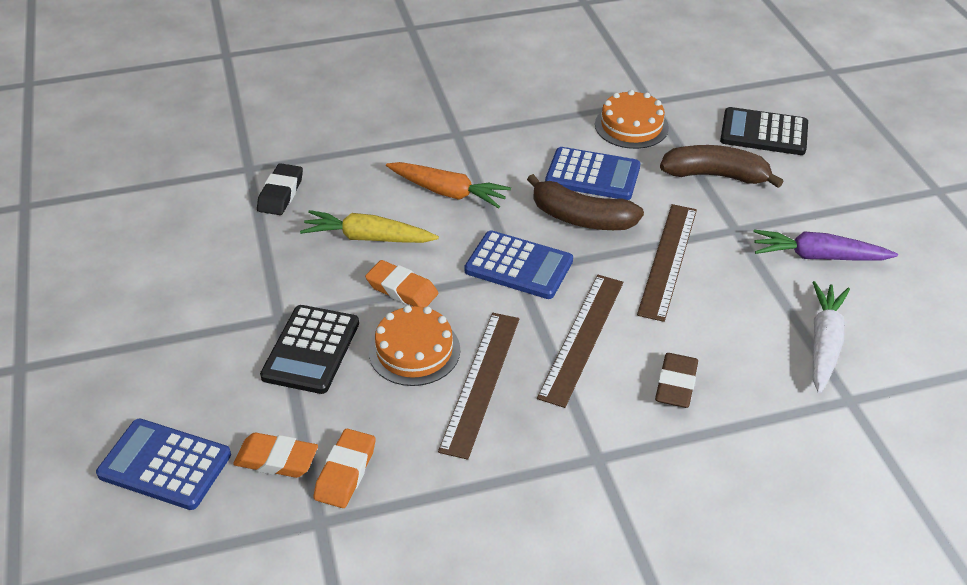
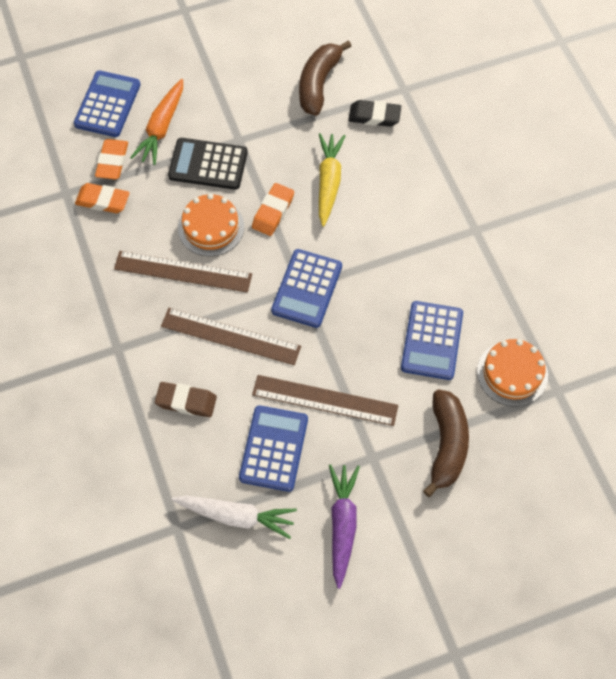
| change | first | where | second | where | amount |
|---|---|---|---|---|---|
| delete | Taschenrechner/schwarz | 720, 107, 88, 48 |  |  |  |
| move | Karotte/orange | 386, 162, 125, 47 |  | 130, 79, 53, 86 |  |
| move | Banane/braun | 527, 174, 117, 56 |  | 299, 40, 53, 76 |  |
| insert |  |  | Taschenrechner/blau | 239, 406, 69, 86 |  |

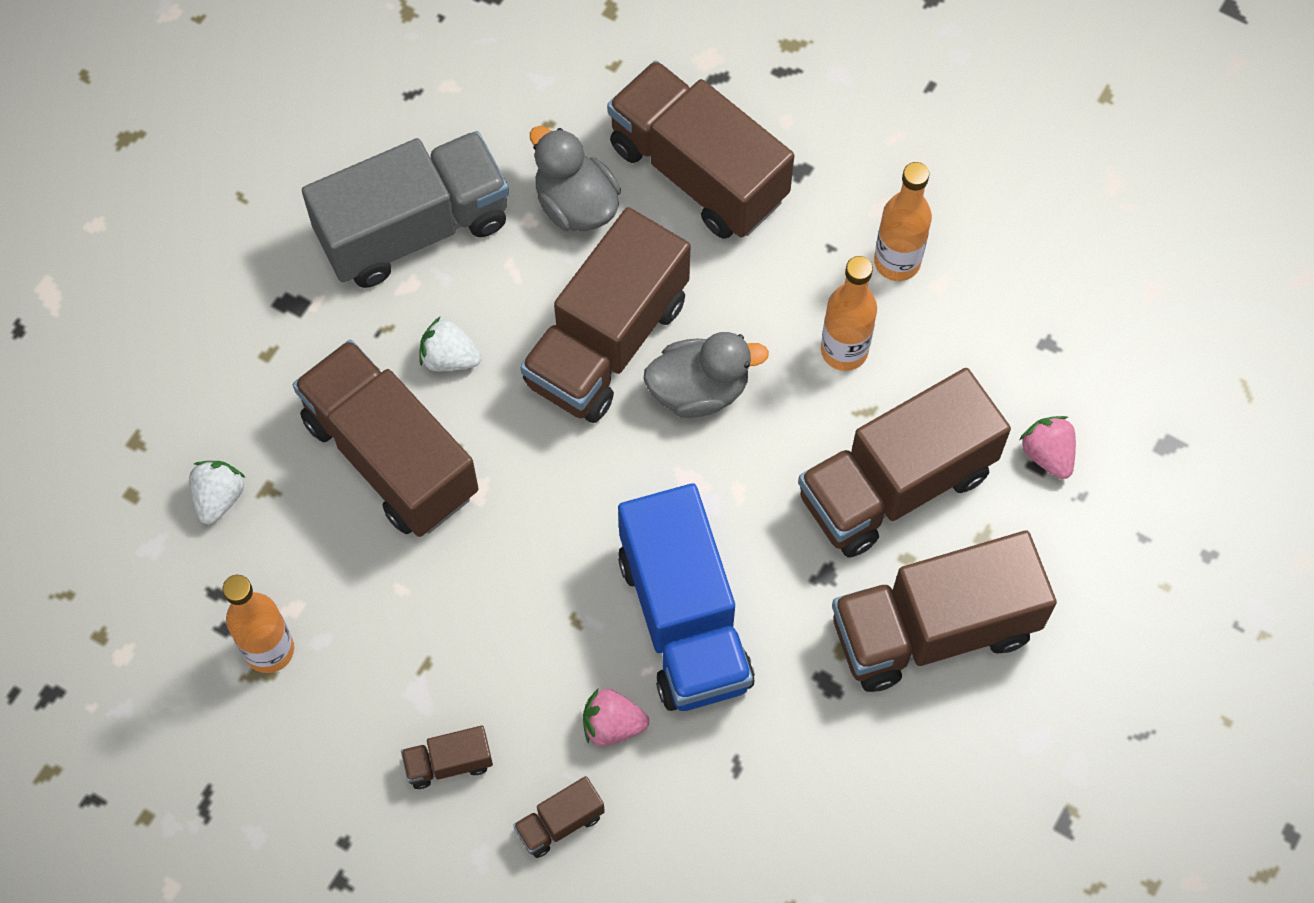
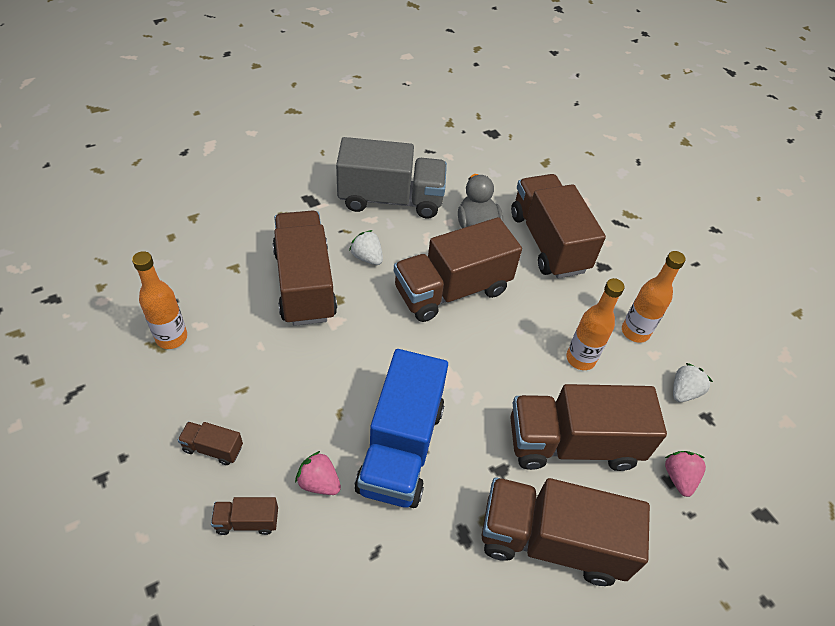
| change | first | where | second | where | amount |
|---|---|---|---|---|---|
| delete | Ente/grau | 643, 332, 126, 86 |  |  |  |
| move | Erdbeere/weiß | 189, 461, 57, 64 |  | 673, 363, 40, 39 |  |

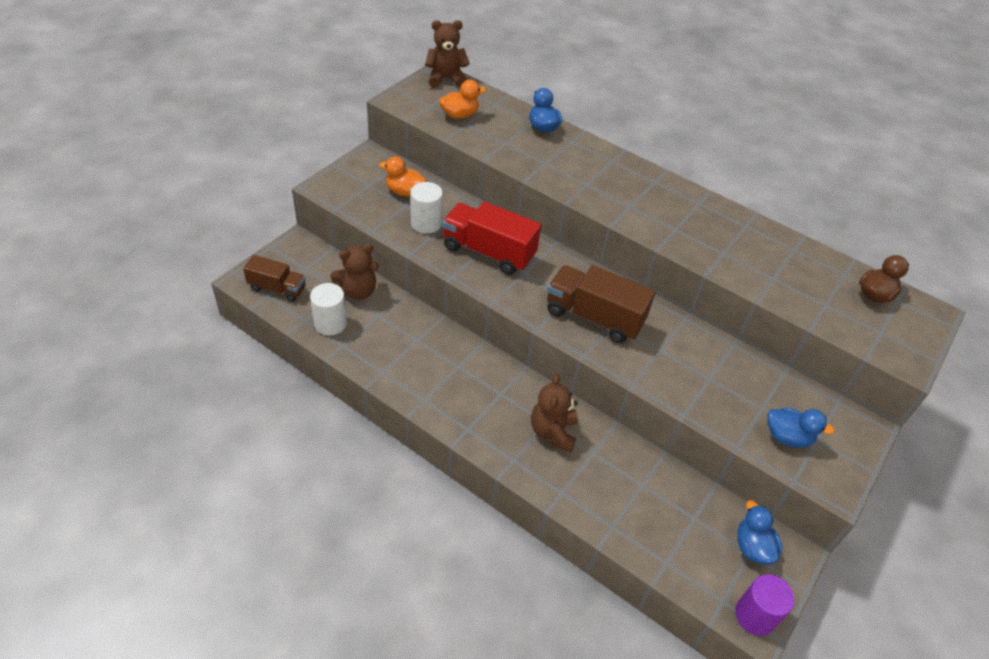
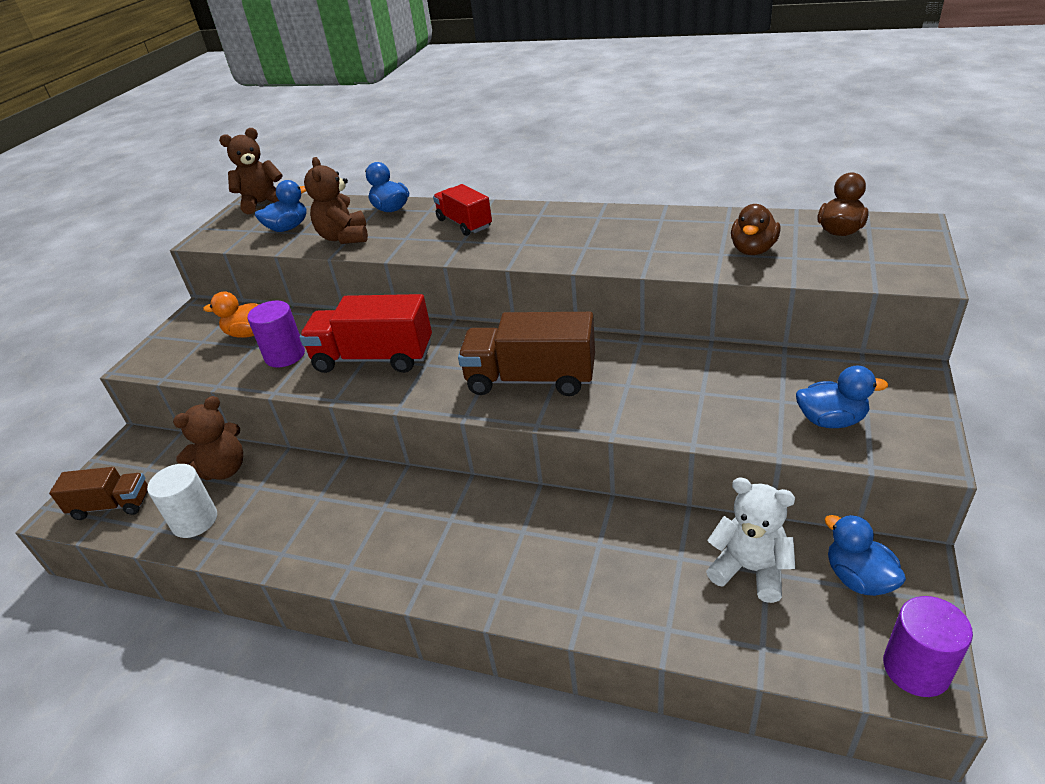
| change | first | where | second | where | amount |
|---|---|---|---|---|---|
| recolor | Ente/orange | 439, 80, 47, 39 | Ente/blau | 255, 180, 51, 52 |  |
| recolor | Vollzylinder/weiß | 410, 182, 33, 52 | Vollzylinder/lila | 247, 301, 58, 67 |  |
| move | Teddybär/braun | 531, 374, 47, 78 |  | 304, 157, 64, 87 |  |
| insert |  |  | Lastwagen/rot | 433, 184, 59, 52 |  |
| insert |  |  | Ente/braun | 731, 204, 50, 51 |  |
| insert |  |  | Teddybär/weiß | 706, 477, 90, 126 |  |

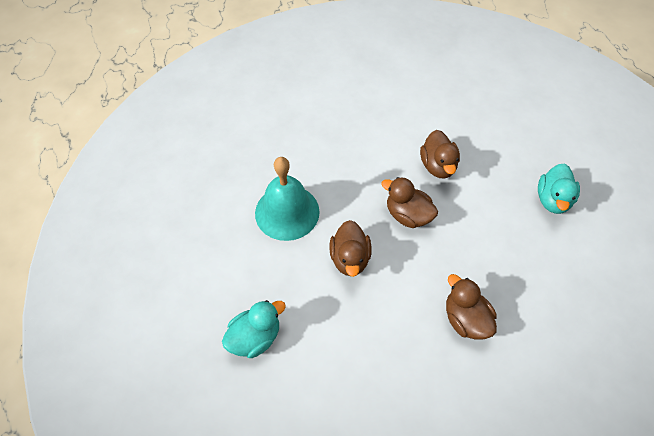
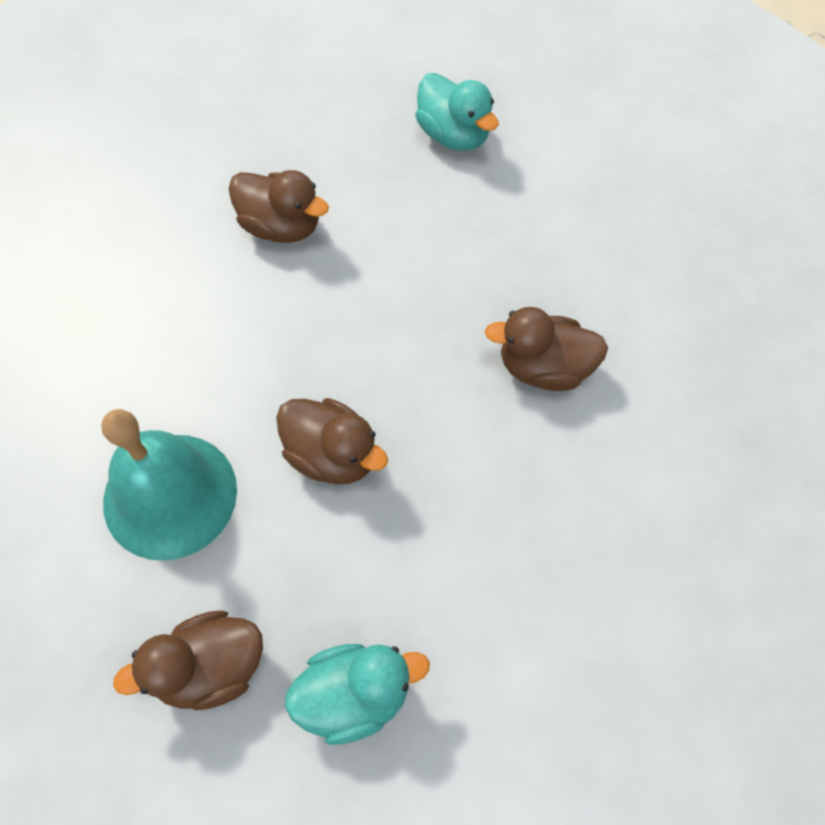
| change | first | where | second | where | amount |
|---|---|---|---|---|---|
| move | Ente/braun | 381, 177, 57, 51 |  | 113, 611, 150, 99 |  |
| rotate | Ente/türkis | 222, 300, 64, 58 |  | 285, 644, 145, 101 | 75 degrees clockwise |

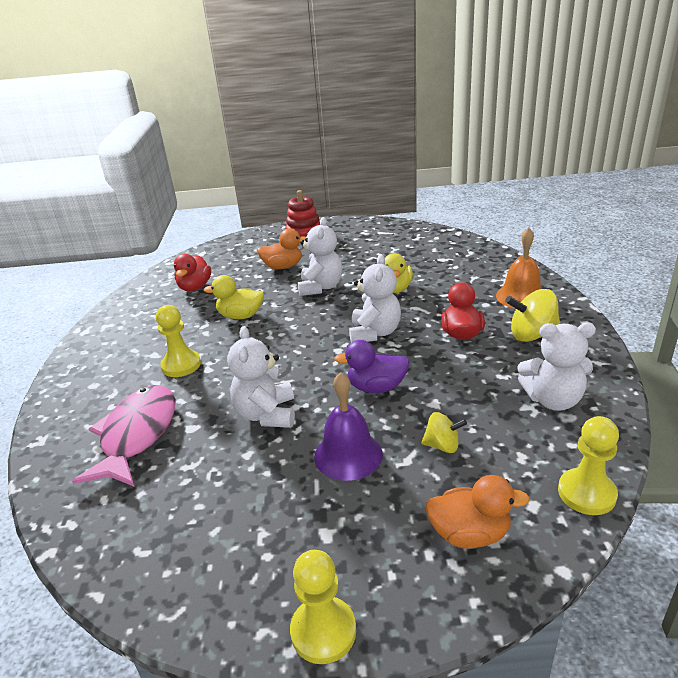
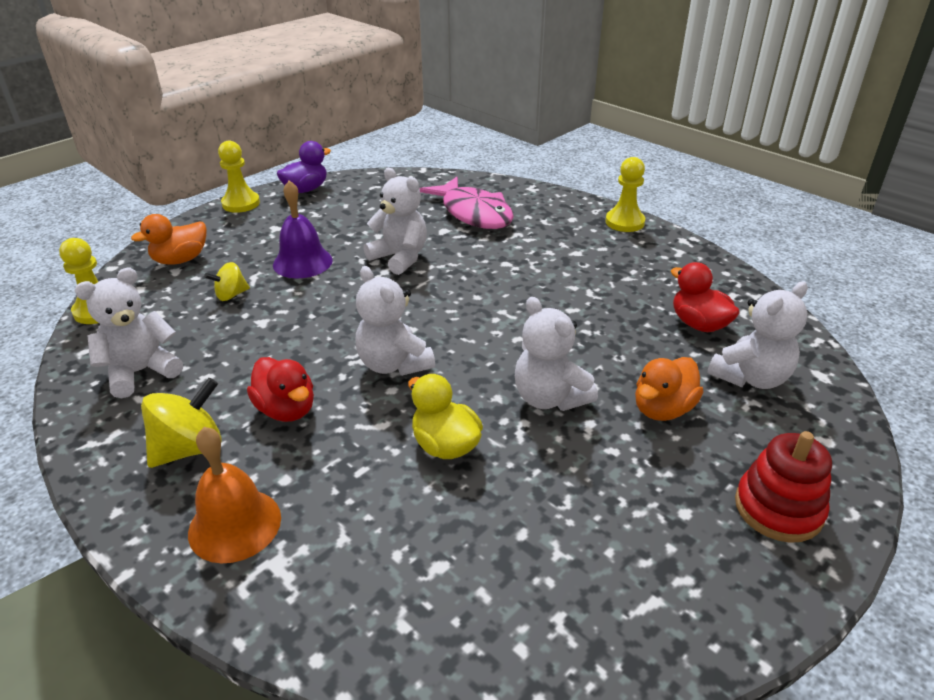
| change | first | where | second | where | amount |
|---|---|---|---|---|---|
| delete | Ente/gelb | 204, 275, 60, 44 |  |  |  |
| move | Bauer/gelb | 156, 305, 45, 72 |  | 605, 157, 40, 75 |  |
| move | Ente/lila | 334, 340, 76, 53 |  | 277, 141, 54, 52 |  |
| insert |  |  | Teddybär/weiß | 707, 281, 101, 108 |  |

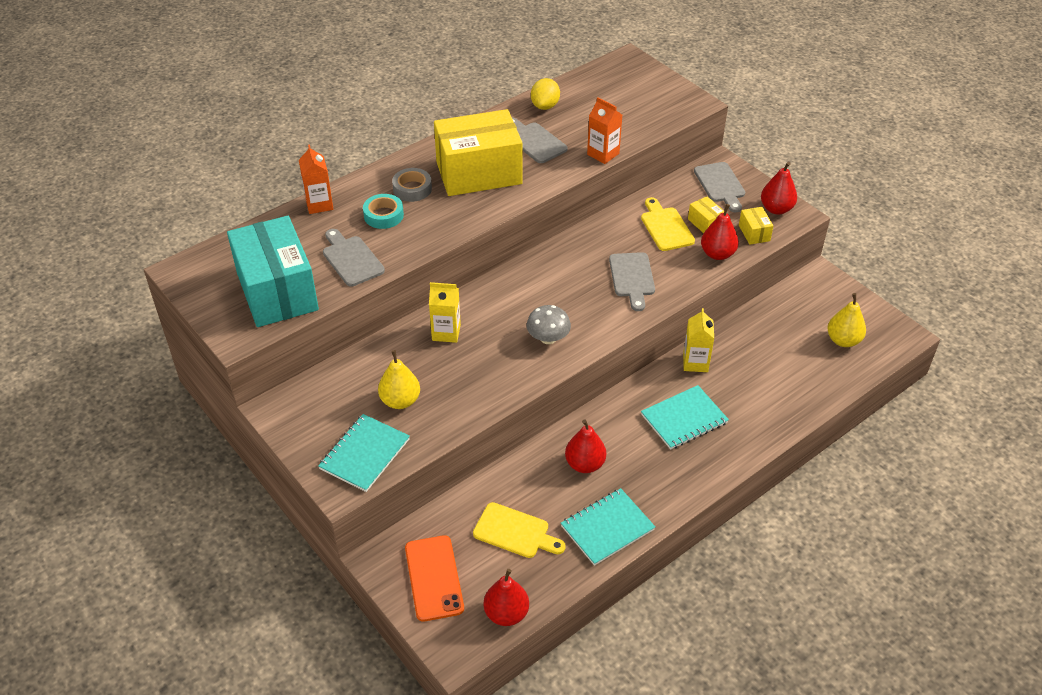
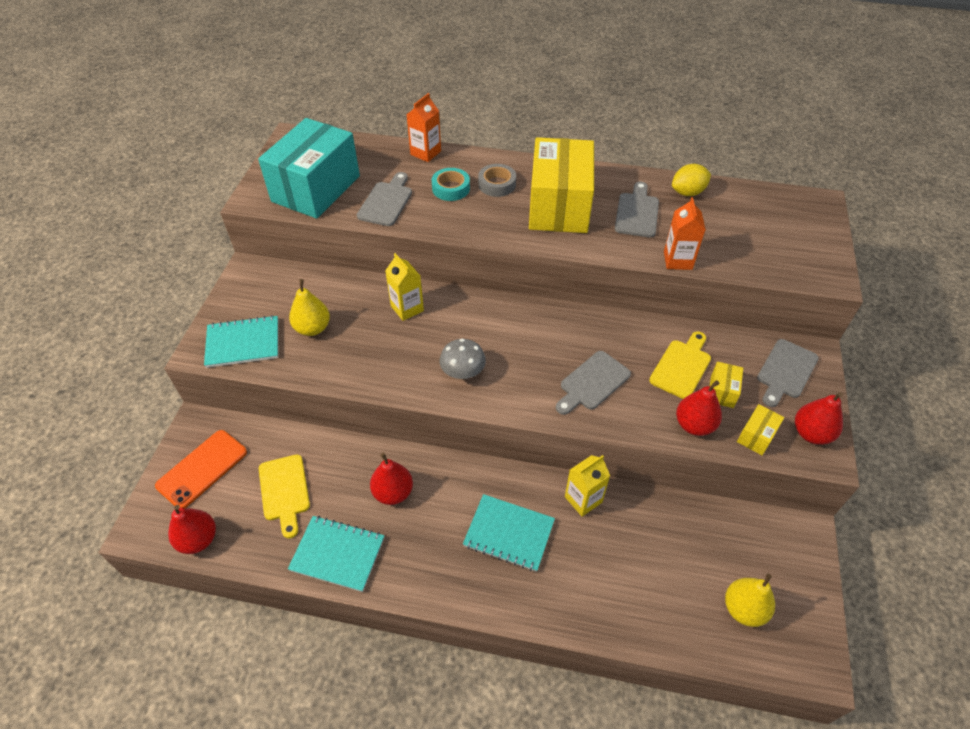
| change | first | where | second | where | amount |
|---|---|---|---|---|---|
| rotate | Schachtel/gelb | 434, 109, 88, 87 |  | 529, 137, 65, 96 | 60 degrees clockwise |

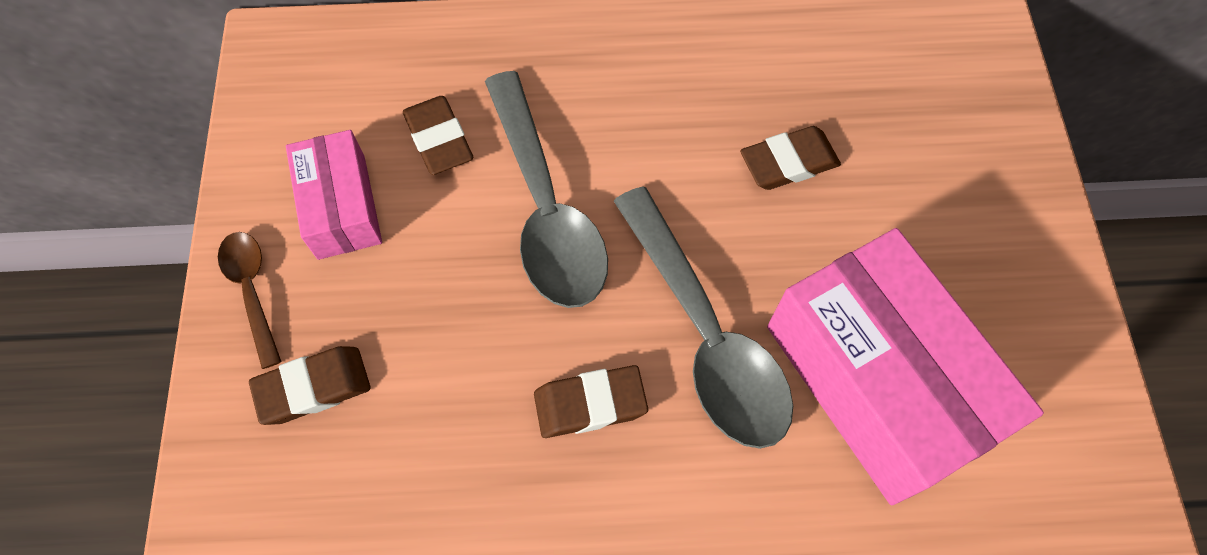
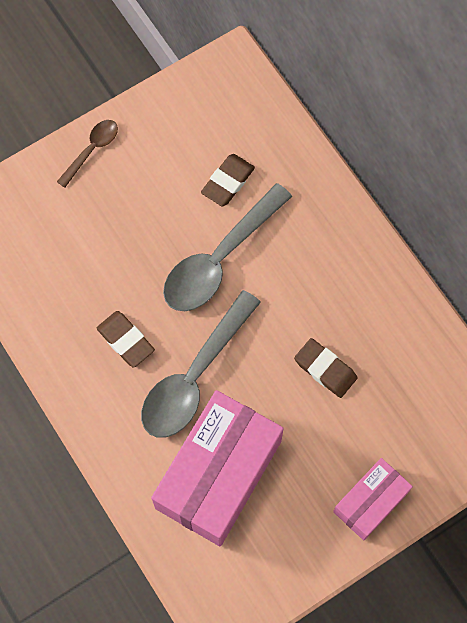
| change | first | where | second | where | amount |
|---|---|---|---|---|---|
| move | Schachtel/rosa | 286, 130, 96, 130 |  | 333, 458, 80, 82 |  |
| delete | Radiergummi/braun | 249, 346, 122, 79 |  |  |  |

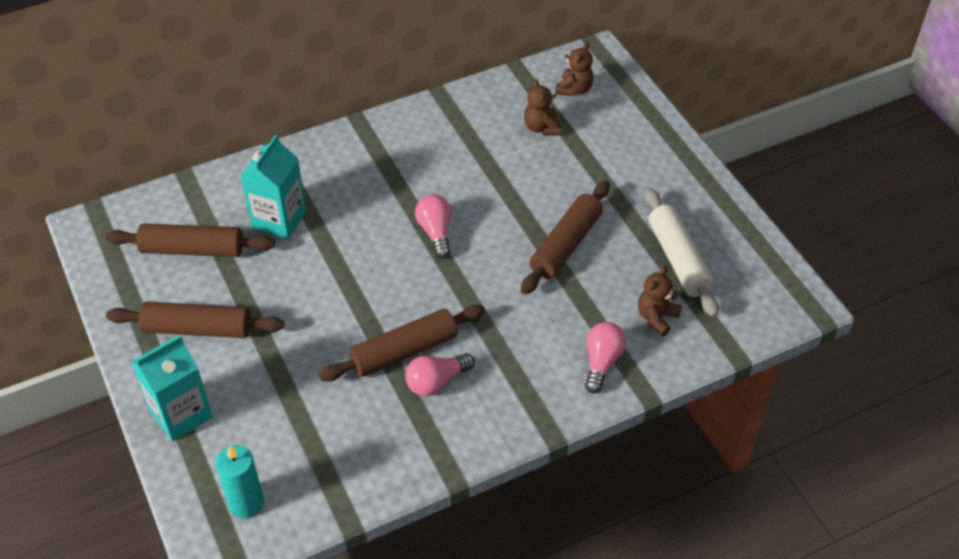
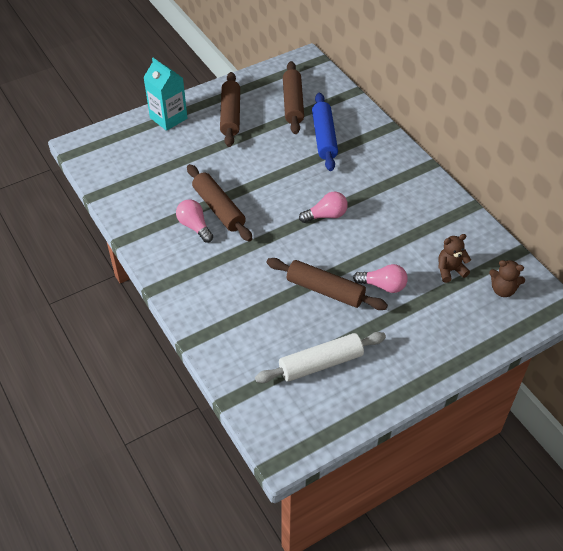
| change | first | where | second | where | amount |
|---|---|---|---|---|---|
| replace | Getränkekarton/türkis | 241, 135, 65, 105 | Nudelholz/blau | 312, 93, 26, 78 |  |
| delete | Teddybär/braun | 638, 266, 44, 71 |  |  |  |
| move | Glühbirne/rosa | 585, 322, 42, 71 |  | 353, 264, 55, 29 |  |
| delete | Kerze/türkis | 216, 445, 48, 73 |  |  |  |

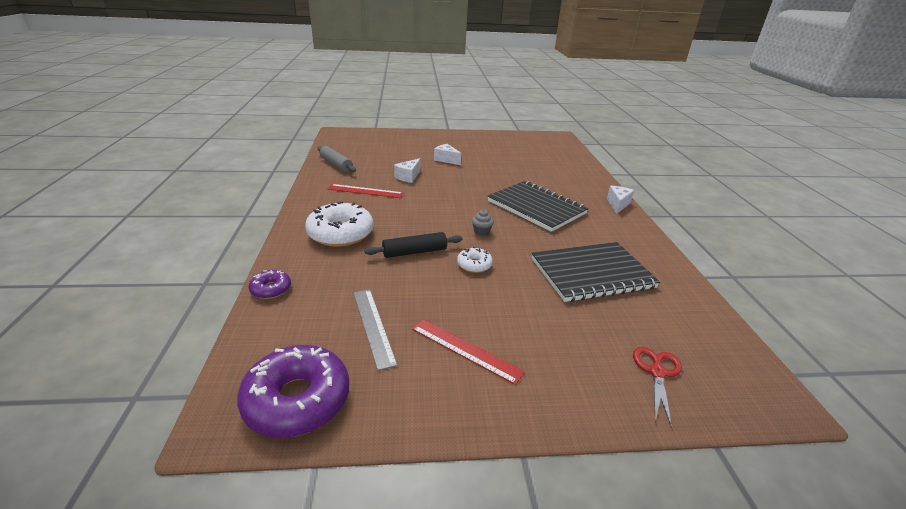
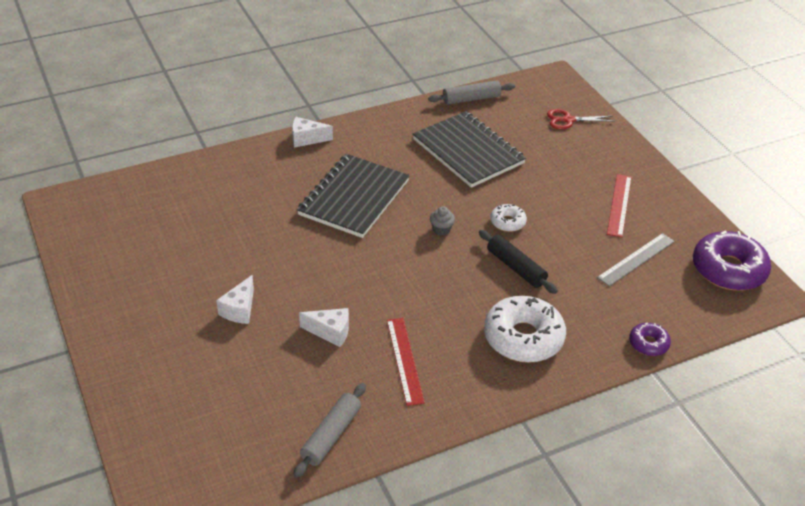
| change | first | where | second | where | amount |
|---|---|---|---|---|---|
| insert |  |  | Nudelholz/grau | 428, 80, 87, 25 |  |

